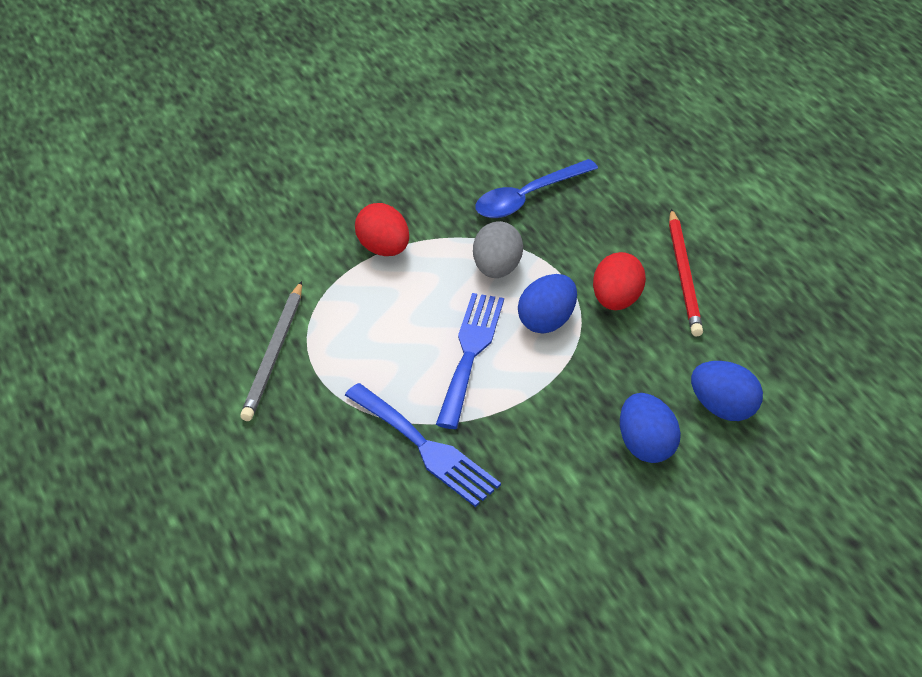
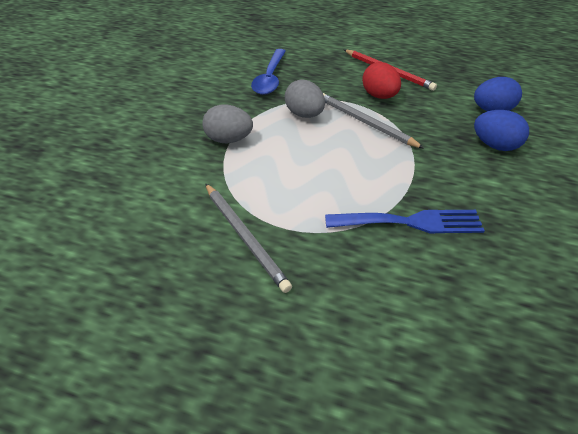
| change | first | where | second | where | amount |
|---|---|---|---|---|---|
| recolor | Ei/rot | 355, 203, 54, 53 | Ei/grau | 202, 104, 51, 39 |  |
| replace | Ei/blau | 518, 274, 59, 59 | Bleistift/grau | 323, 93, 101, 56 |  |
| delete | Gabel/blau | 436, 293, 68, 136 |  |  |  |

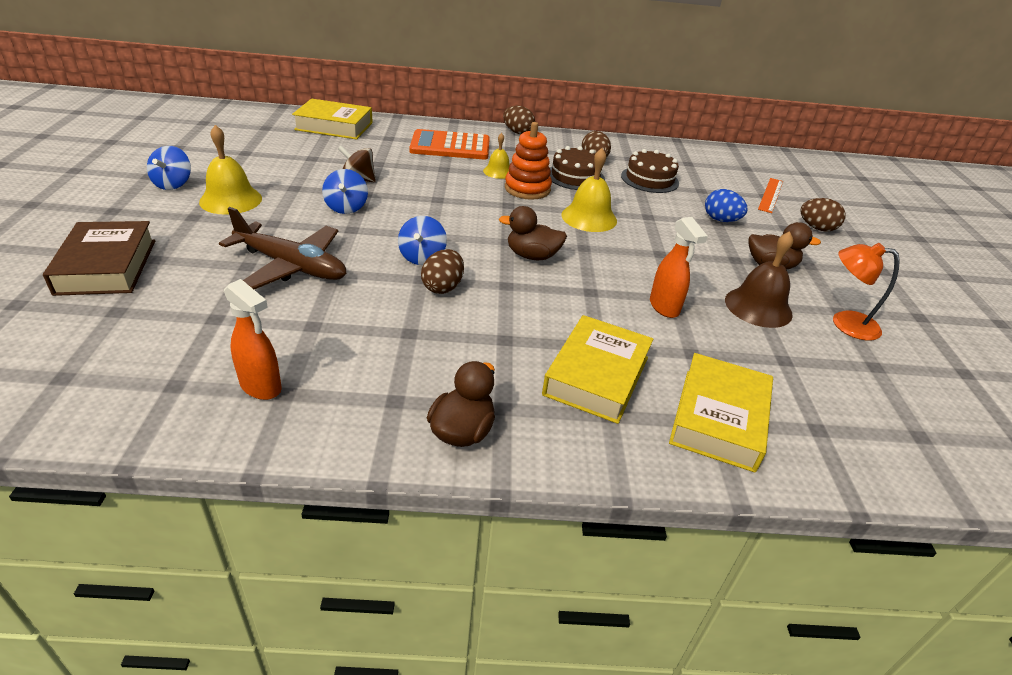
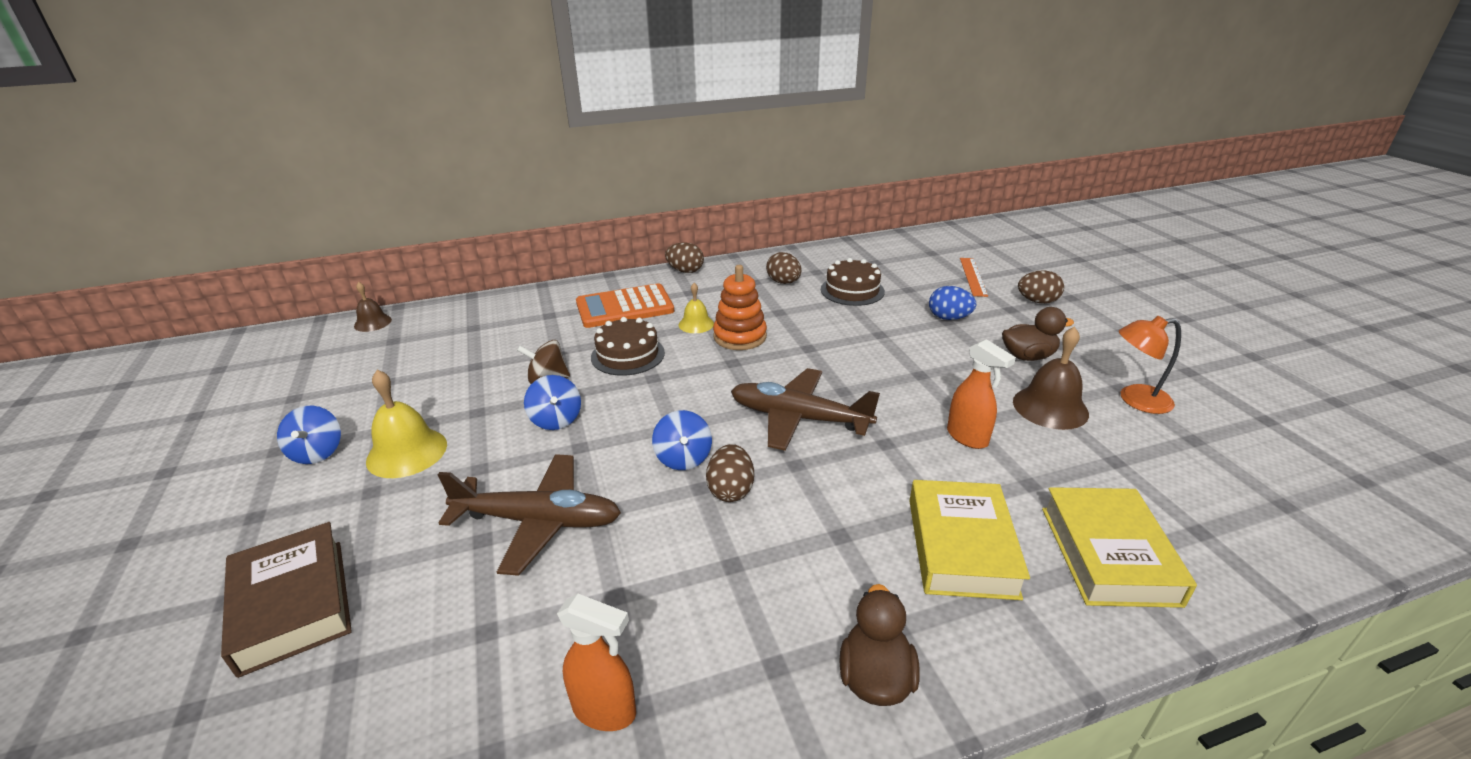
| change | first | where | second | where | amount |
|---|---|---|---|---|---|
| delete | Buch/gelb | 292, 99, 81, 41 |  |  |  |
| move | Kuchen/braun | 550, 146, 55, 44 |  | 591, 317, 74, 59 |  |
| delete | Glocke/gelb | 562, 148, 55, 84 |  |  |  |
| replace | Ente/braun | 499, 206, 68, 54 | Flugzeug/braun | 731, 368, 149, 83 |  |
| insert |  |  | Glocke/braun | 354, 282, 38, 50 |  |

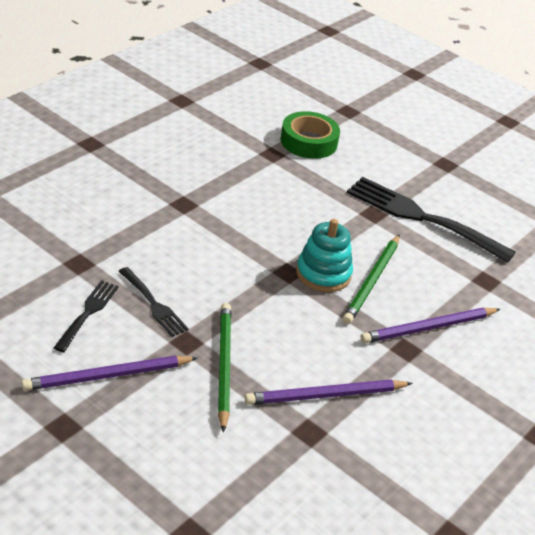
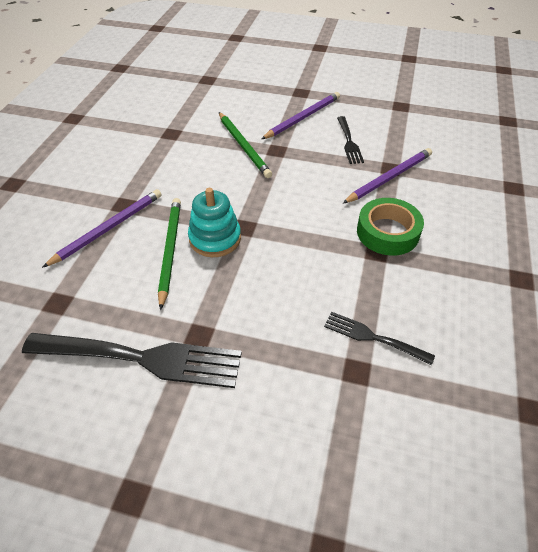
| change | first | where | second | where | amount |
|---|---|---|---|---|---|
| move | Klebeband/grün | 281, 111, 59, 48 |  | 357, 198, 67, 58 |  |
| move | Gabel/schwarz | 119, 267, 70, 70 |  | 324, 312, 111, 53 |  |
| move | Bleistift/lila | 245, 380, 167, 25 |  | 343, 148, 89, 56 |  |

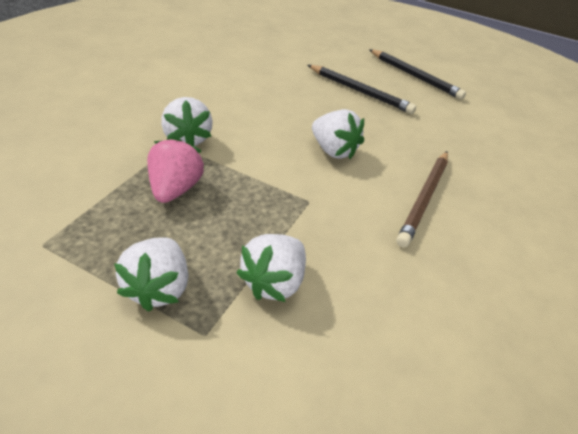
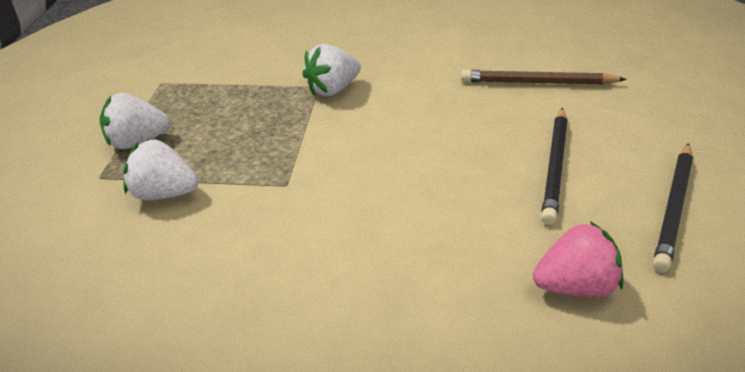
| change | first | where | second | where | amount |
|---|---|---|---|---|---|
| delete | Erdbeere/weiß | 312, 109, 52, 50 |  |  |  |
| move | Erdbeere/rosa | 147, 137, 58, 66 |  | 533, 221, 90, 76 |  |
| move | Bleistift/braun | 396, 151, 52, 96 |  | 461, 70, 166, 15 |  |

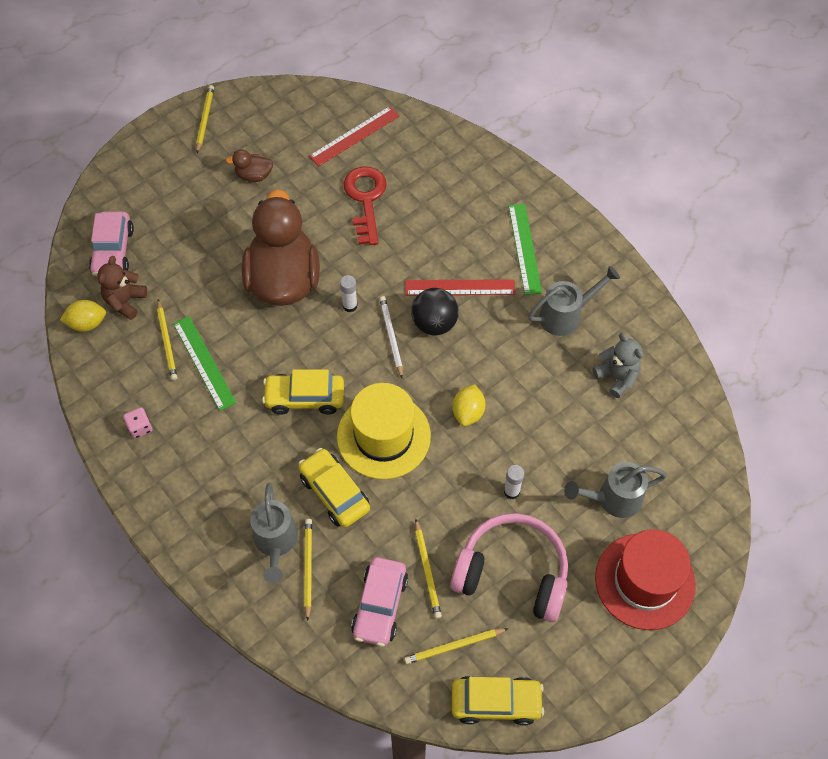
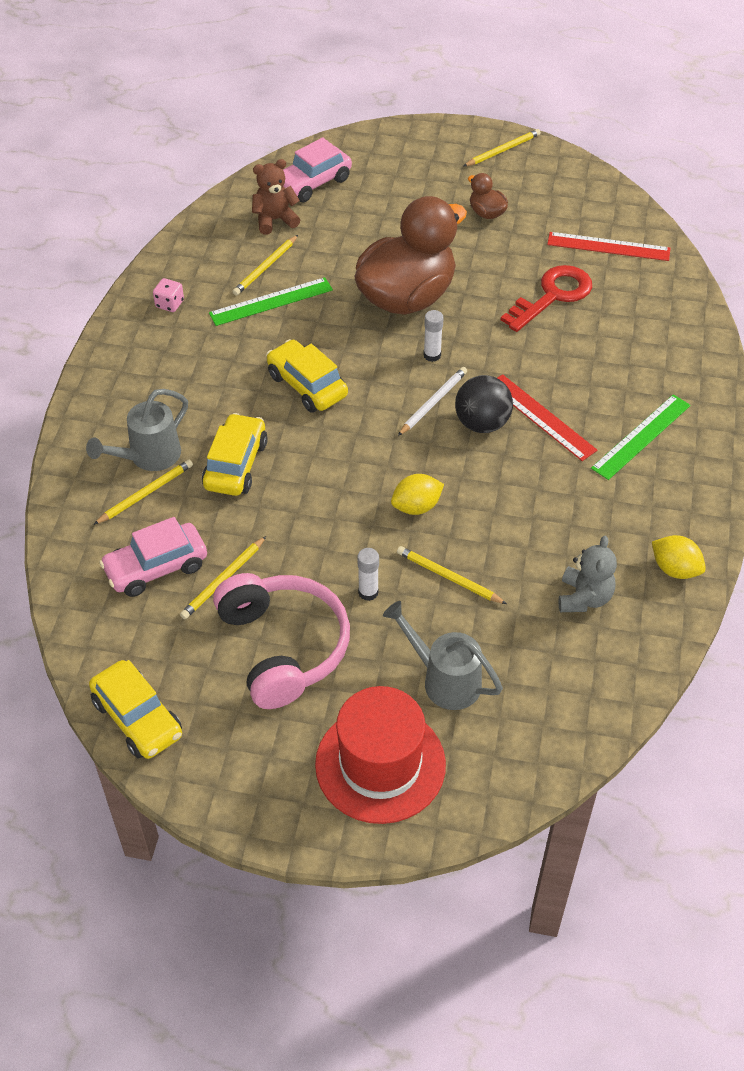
| change | first | where | second | where | amount |
|---|---|---|---|---|---|
| delete | Gießkanne/grau | 528, 266, 92, 70 |  |  |  |
| move | Zitrone/gelb | 60, 300, 46, 32 |  | 652, 535, 54, 44 |  |
| rotate | Lineal/grün | 173, 316, 63, 95 |  | 209, 277, 124, 49 | 45 degrees clockwise |
| delete | Hut/gelb | 337, 383, 94, 96 |  |  |  |
| move | Bleistift/gelb | 404, 628, 105, 36 |  | 397, 546, 110, 58 |  |

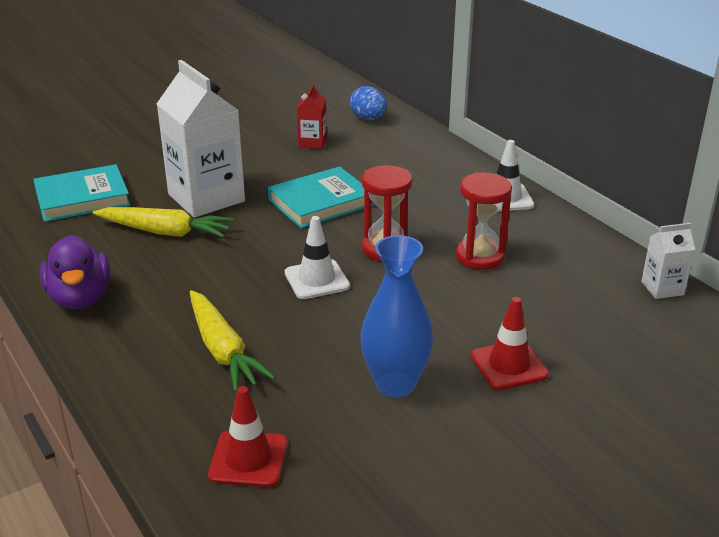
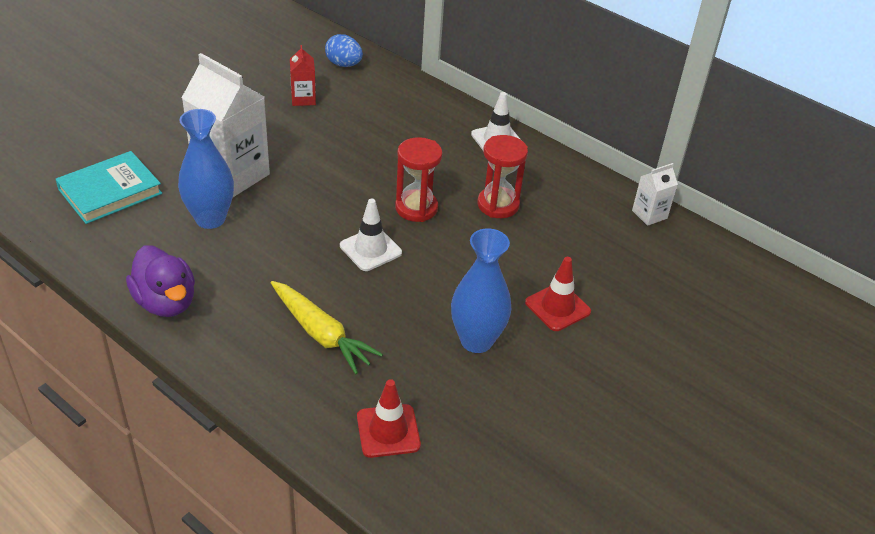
| change | first | where | second | where | amount |
|---|---|---|---|---|---|
| delete | Buch/türkis | 268, 166, 106, 62 |  |  |  |
| replace | Karotte/gelb | 93, 207, 141, 31 | Vase/blau | 178, 109, 56, 120 |  |

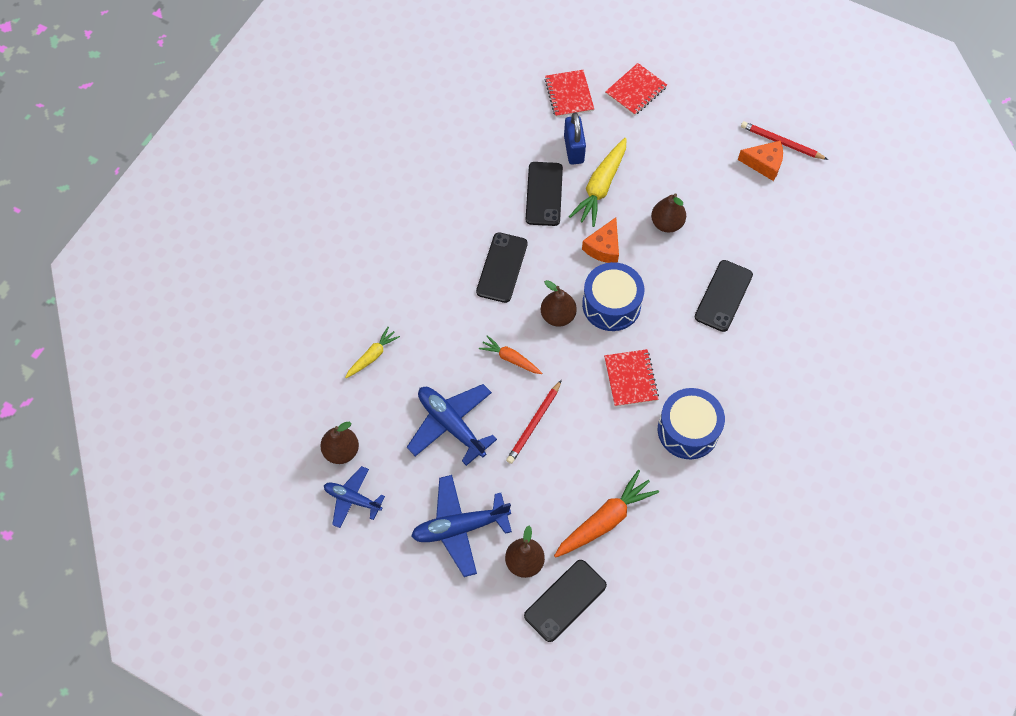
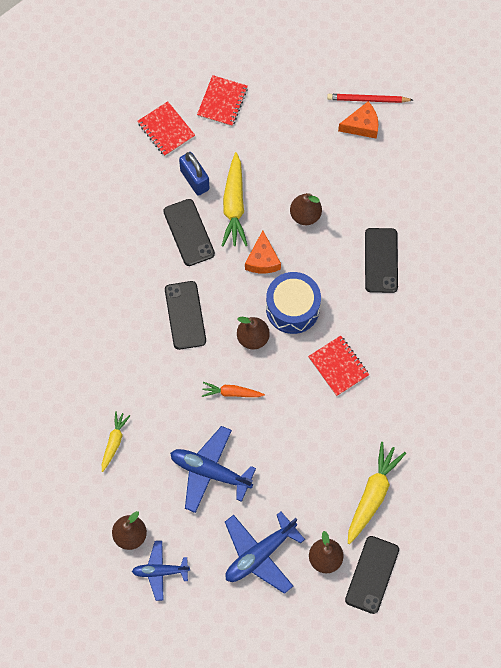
| change | first | where | second | where | amount |
|---|---|---|---|---|---|
| delete | Bleistift/rot | 506, 380, 56, 84 |  |  |  |
| delete | Trommel/blau | 658, 388, 67, 71 |  |  |  |
| recolor | Karotte/orange | 554, 470, 105, 88 | Karotte/gelb | 348, 442, 58, 102 |  |

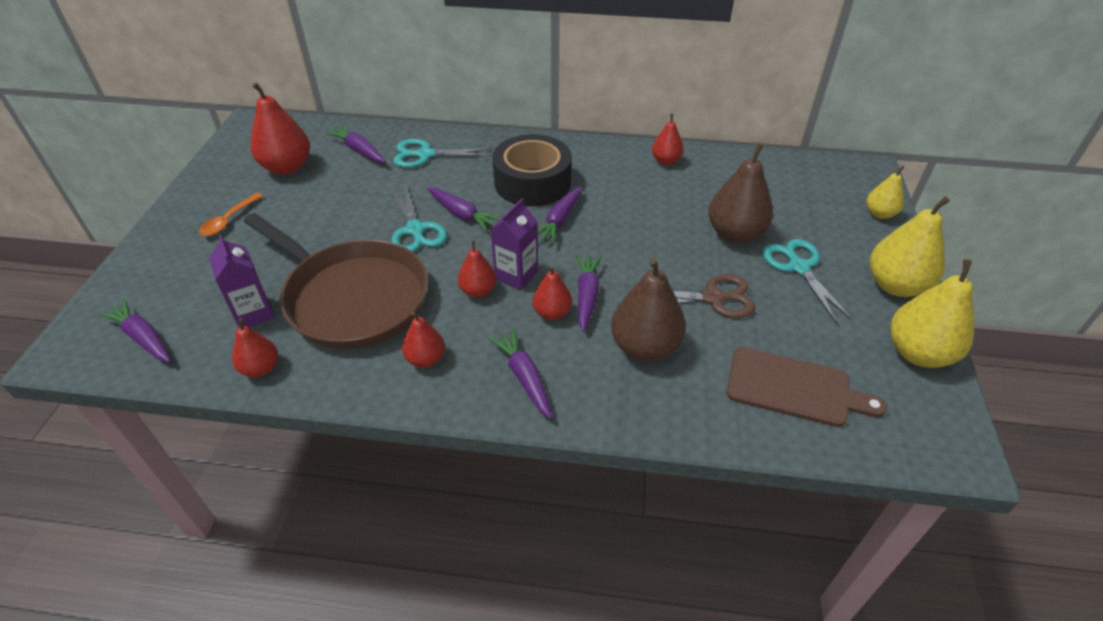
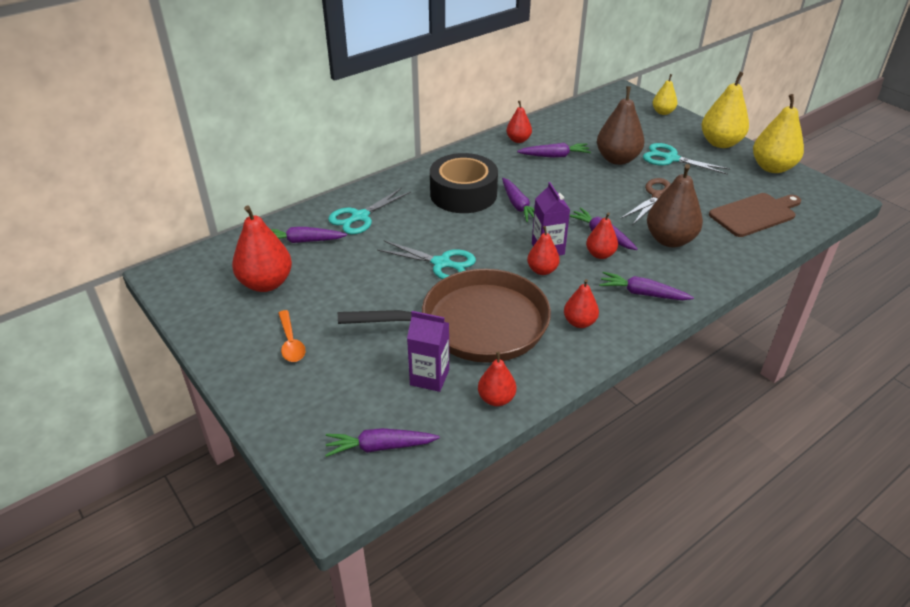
| change | first | where | second | where | amount |
|---|---|---|---|---|---|
| move | Karotte/lila | 427, 187, 74, 45 |  | 517, 143, 74, 15 |  |

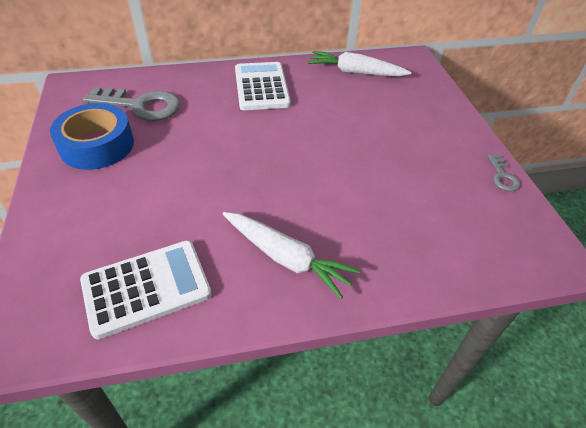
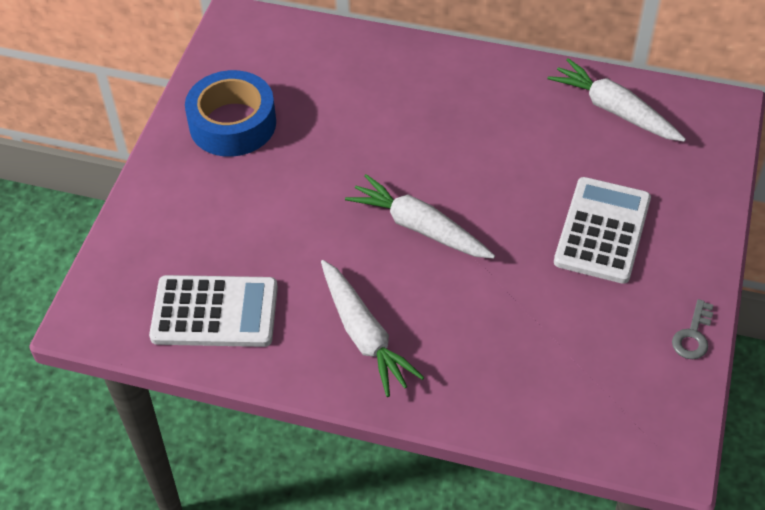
| change | first | where | second | where | amount |
|---|---|---|---|---|---|
| move | Taschenrechner/weiß | 235, 62, 56, 48 |  | 554, 177, 97, 107 |  |
| delete | Schlüssel/grau | 83, 87, 97, 34 |  |  |  |
| insert |  |  | Karotte/weiß | 345, 174, 150, 85 |  |

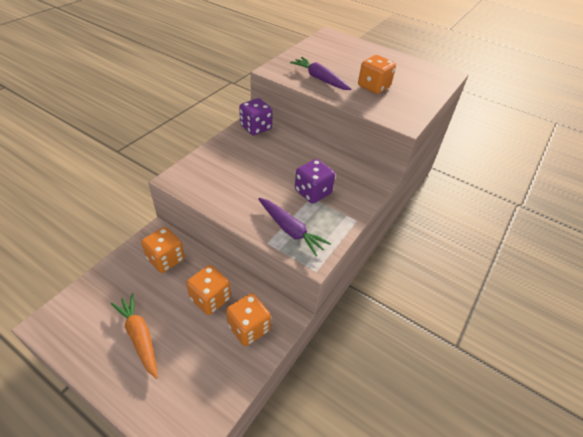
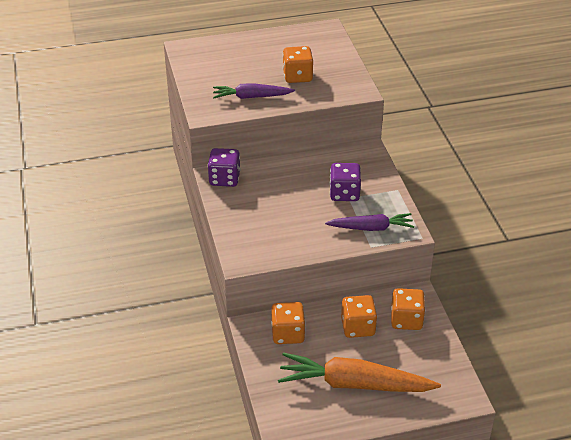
| change | first | where | second | where | amount |
|---|---|---|---|---|---|
| resize | Karotte/orange | 111, 293, 47, 86 |  | 278, 352, 163, 40 | x1.68 |

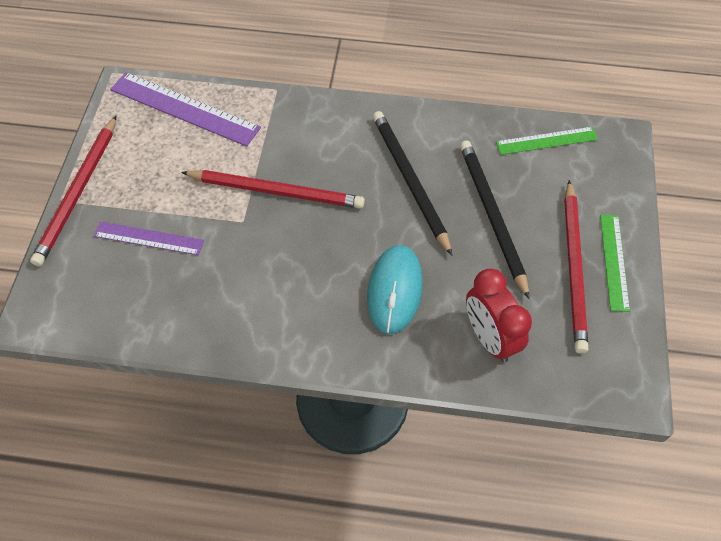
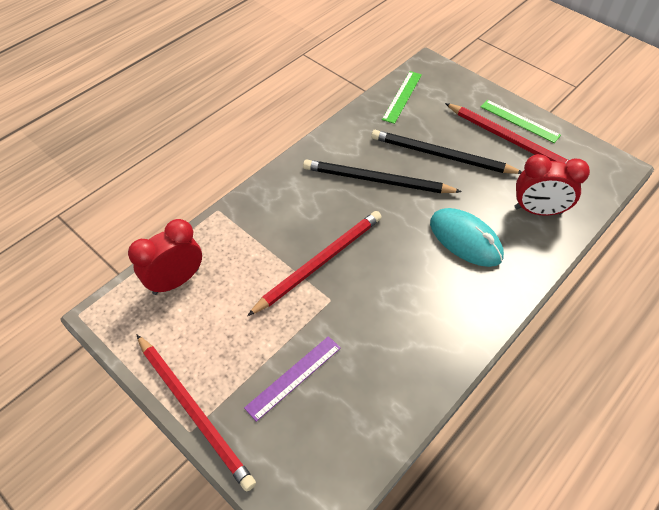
| change | first | where | second | where | amount |
|---|---|---|---|---|---|
| replace | Lineal/lila | 110, 72, 151, 75 | Wecker/rot | 128, 219, 74, 76 |  |

